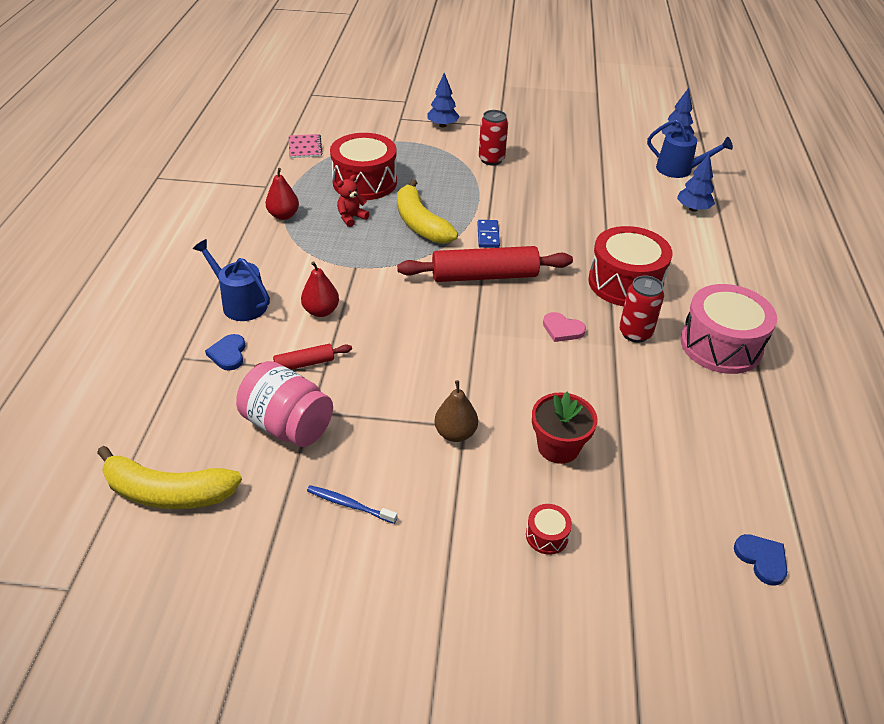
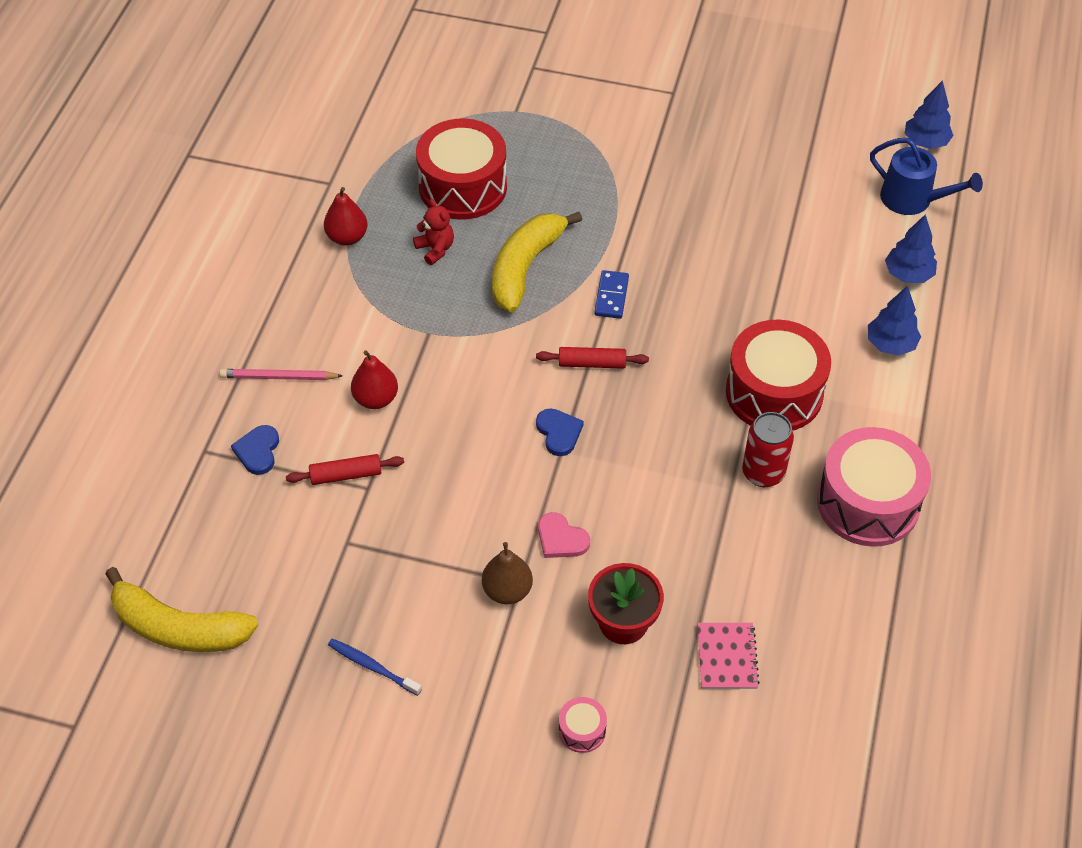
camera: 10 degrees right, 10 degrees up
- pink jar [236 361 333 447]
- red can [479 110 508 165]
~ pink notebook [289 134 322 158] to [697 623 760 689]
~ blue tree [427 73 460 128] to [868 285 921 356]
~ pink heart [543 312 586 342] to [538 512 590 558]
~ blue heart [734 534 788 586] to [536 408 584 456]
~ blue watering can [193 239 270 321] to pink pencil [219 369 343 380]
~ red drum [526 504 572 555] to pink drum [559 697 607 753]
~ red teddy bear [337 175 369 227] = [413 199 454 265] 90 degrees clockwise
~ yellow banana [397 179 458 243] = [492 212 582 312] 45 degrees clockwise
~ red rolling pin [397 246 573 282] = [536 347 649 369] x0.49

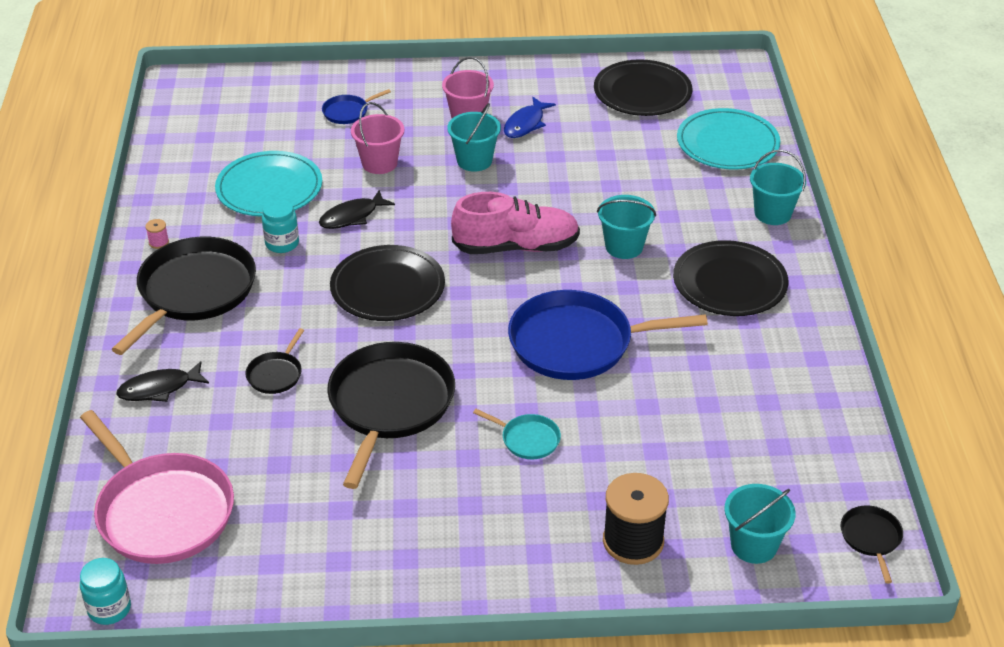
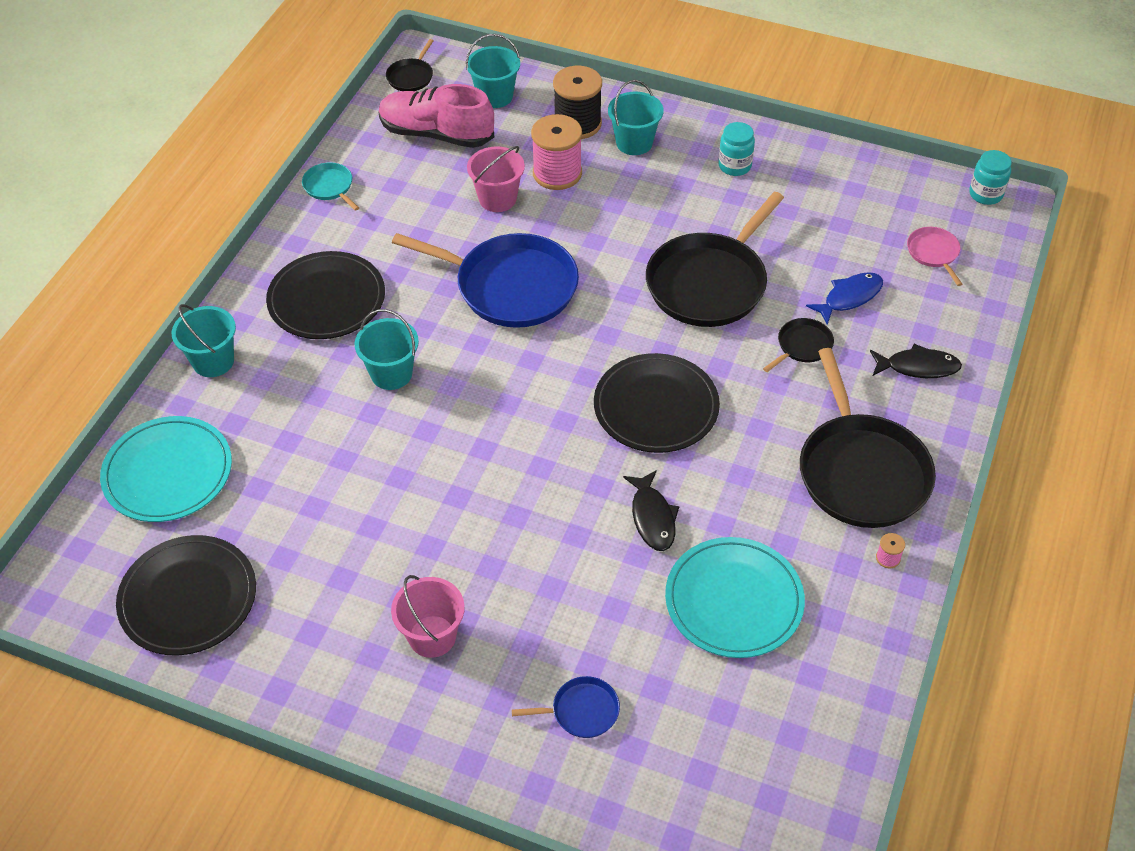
camera: 155 degrees left, 10 degrees up
+ pink spool [531 114 582 190]
~ turquoise jar [262 199 299 253] to [718 122 755 176]
~ pink bucket [351 102 405 174] to [467 146 525 212]
~ turquoise bucket [447 103 501 172] to [608 80 664 155]
~ pink shoe [451 192 580 254] to [379 84 494 148]
~ turquoise pan [473 409 561 459] to [302 162 359 211]
~ blue fish [504 97 556 138] to [806 272 883 325]
~ black pan [111 237 256 355] = [800 348 936 528] 60 degrees counterclockwise
~ black fish [319 190 395 229] = [623 470 679 551] 90 degrees clockwise
~ pink pan [80 410 234 564] = [907 227 962 286] x0.45

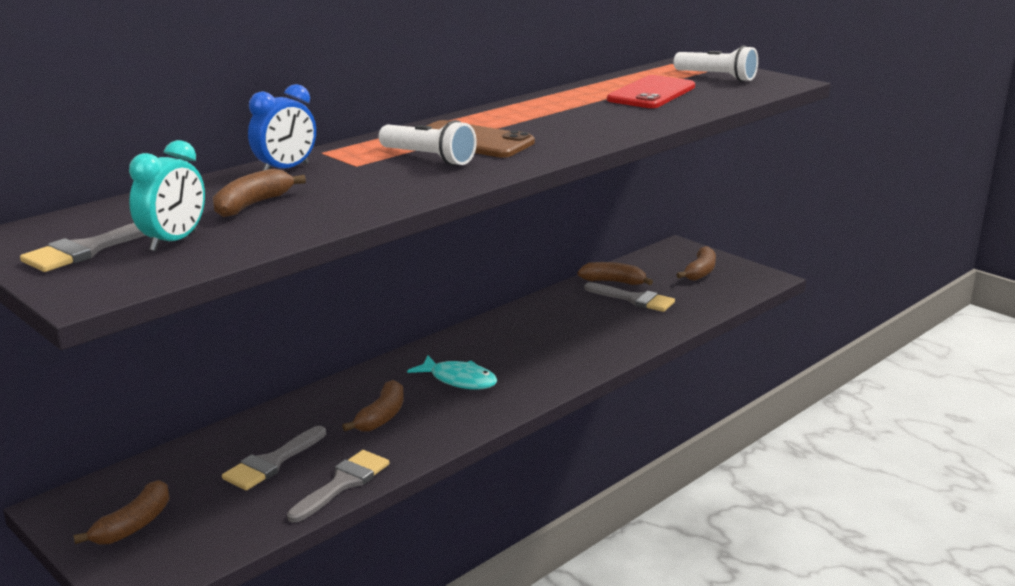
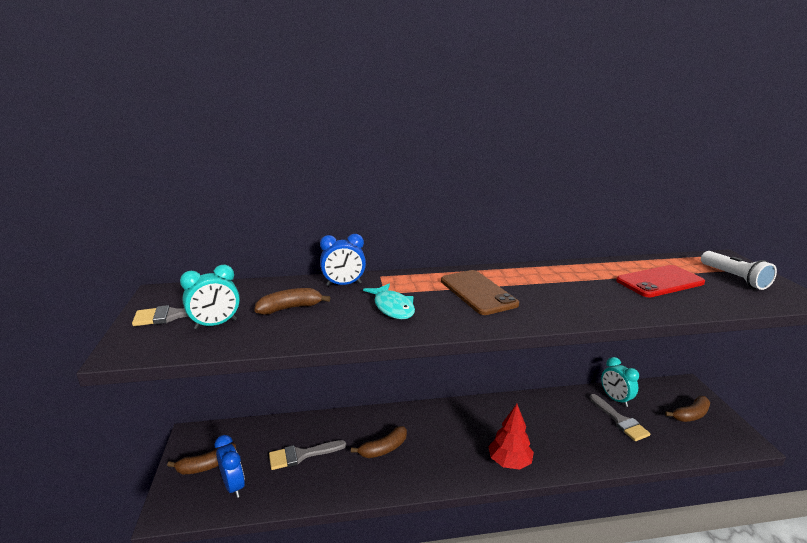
camera: 35 degrees right, 0 degrees up
- grey brush [287 450 389 523]
- white flashlight [379 120 477 166]
+ blue clock [215 435 245 498]
+ red tree [488 404 534 470]
~ turquoise fish [407 355 497 390] to [363 283 415 319]
~ brown banana [578 262 653 285] to turquoise clock [601 357 639 407]

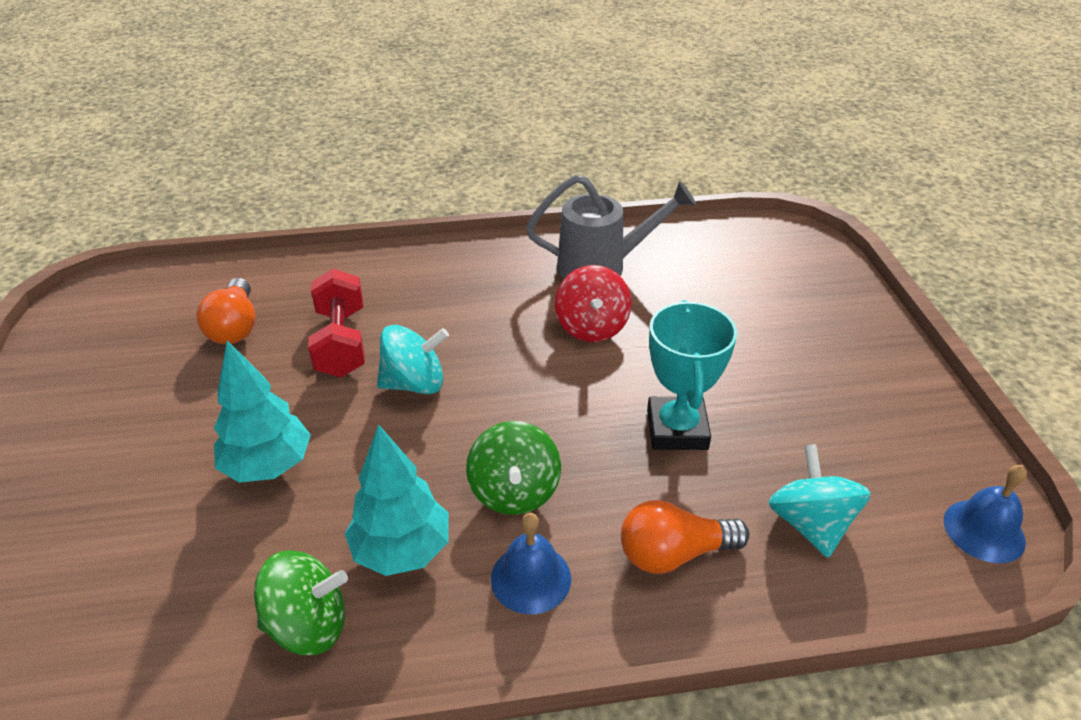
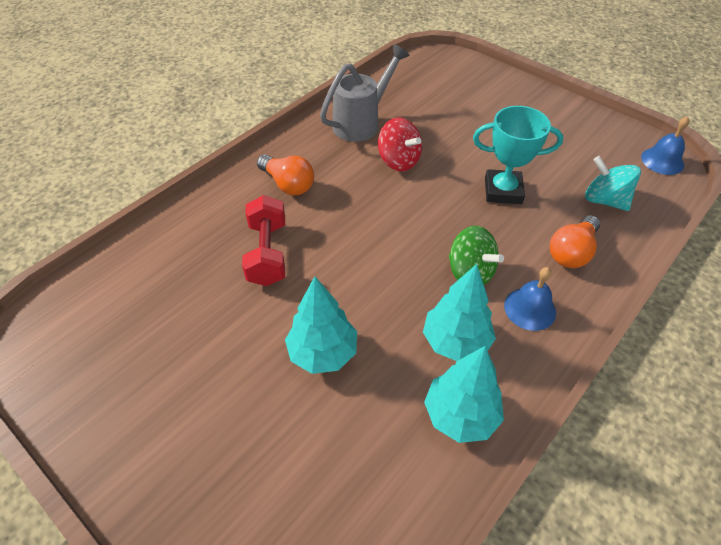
camera: 40 degrees left, 10 degrees up
- turquoise spinning top [377 325 449 394]
~ orange light bulb [196 278 256 344] to [257 155 314 195]
~ green spinning top [254 550 348 655] to turquoise tree [424 346 504 443]
~ red dumbbell [308 269 365 377] = [242 195 285 286] 45 degrees clockwise
~ turquoise trophy [647 300 737 450] = [473 106 563 204] 45 degrees counterclockwise

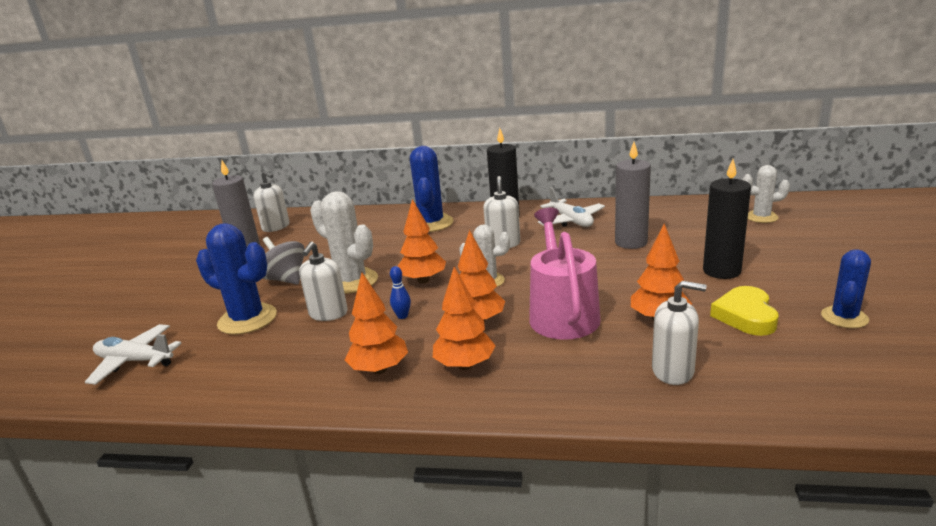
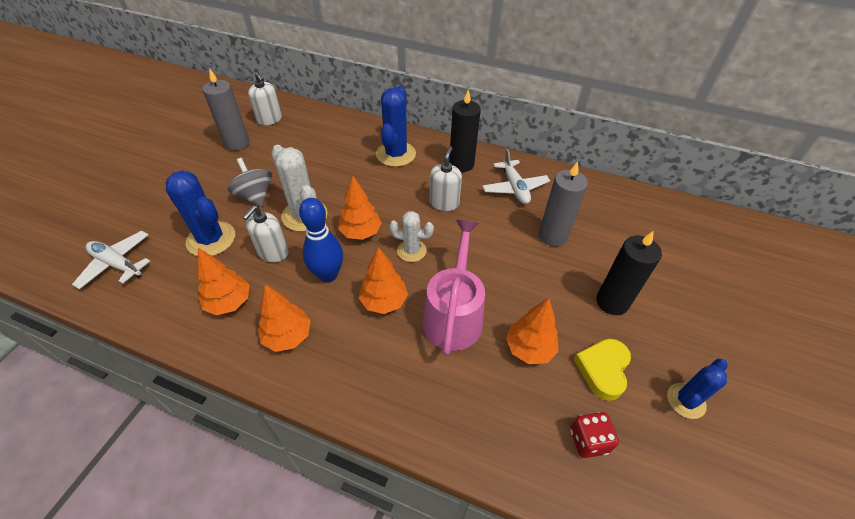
camera: 10 degrees right, 25 degrees up
- white soap dispenser [652 281 707 385]
- white cactus [742 165 790 223]
+ red dice [570 412 619 458]
~ orange tree [433 266 496 370] to [197 248 249 315]
~ blue bowling pin [390 266 411 319] = [299 198 343 282] x2.19

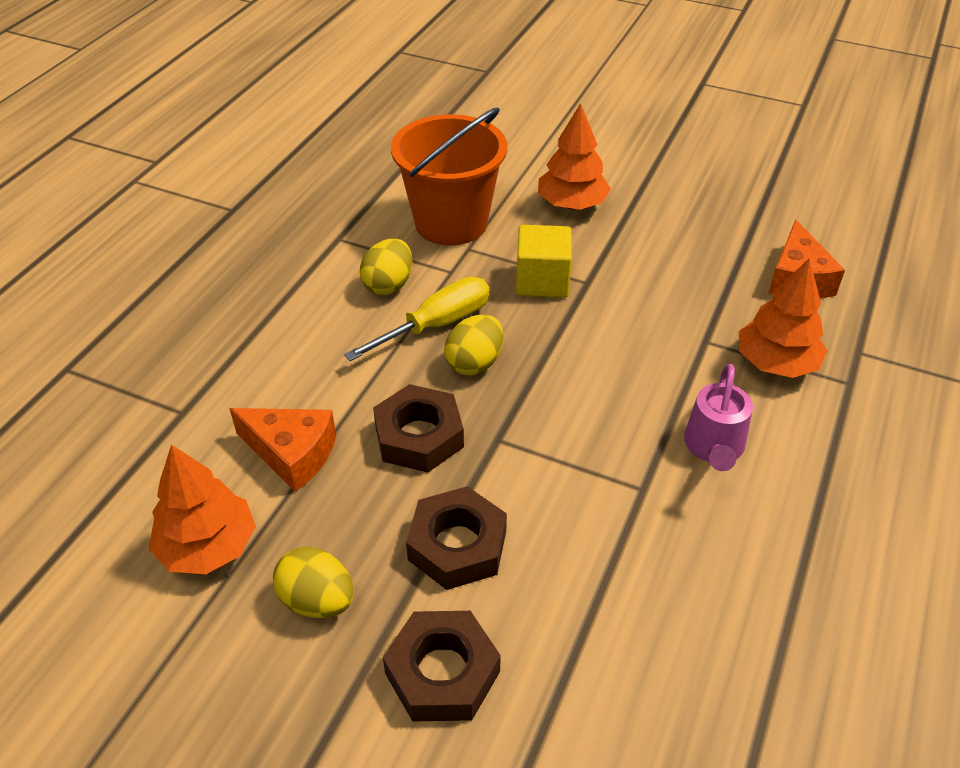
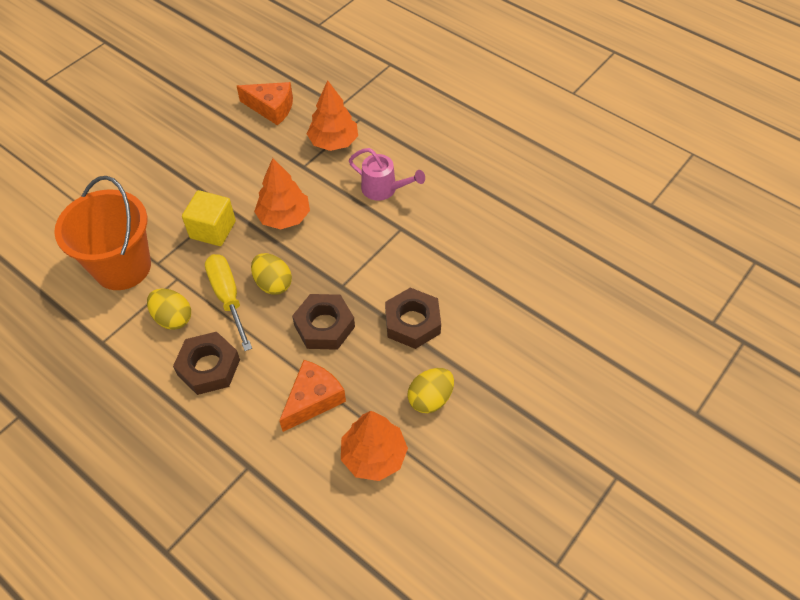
camera: 75 degrees left, 10 degrees up
~ brown nut [383 611 501 722] to [173 332 240 395]
~ orange tree [538 103 611 210] to [254 158 310 230]

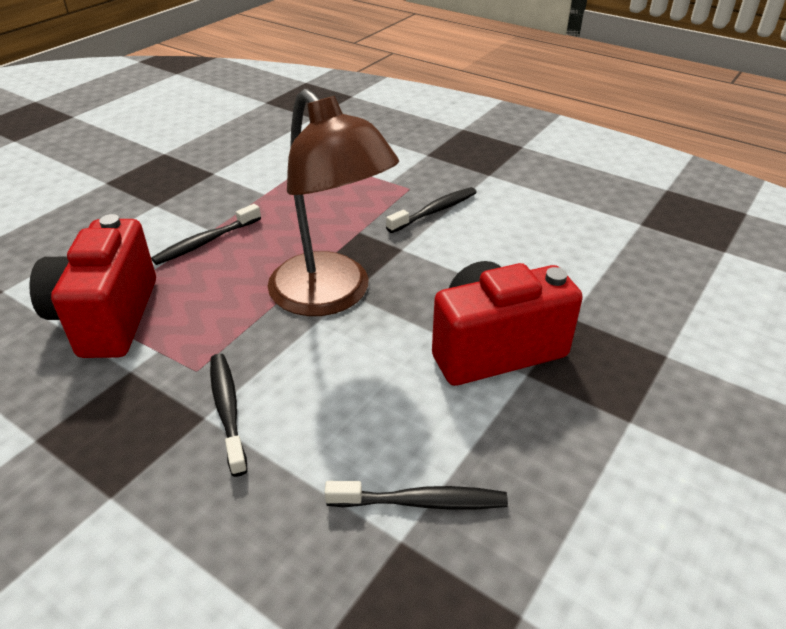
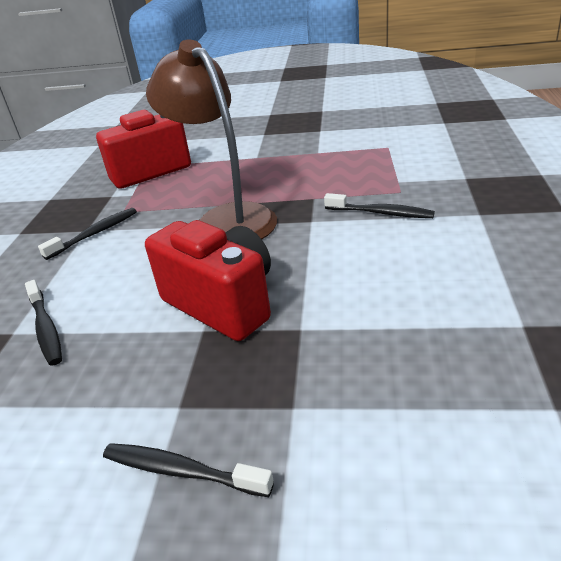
camera: 65 degrees right, 5 degrees down
~ black toothbrush [151 204 261 265] to [103 443 274 497]
~ brown lamp [268 89 399 316] = [146 39 277 239] 120 degrees clockwise

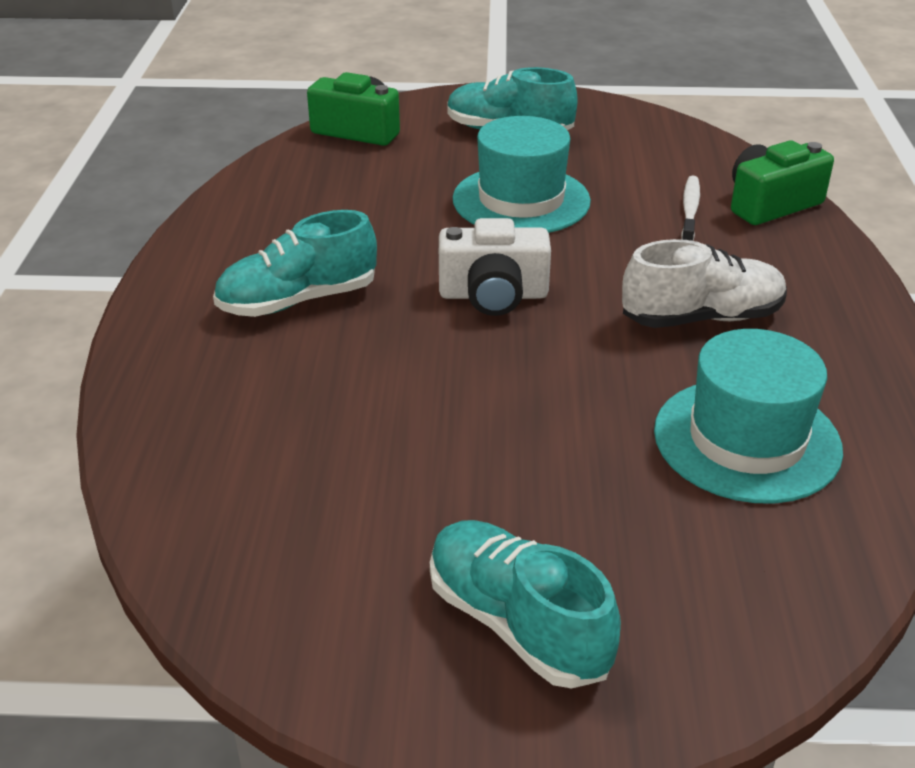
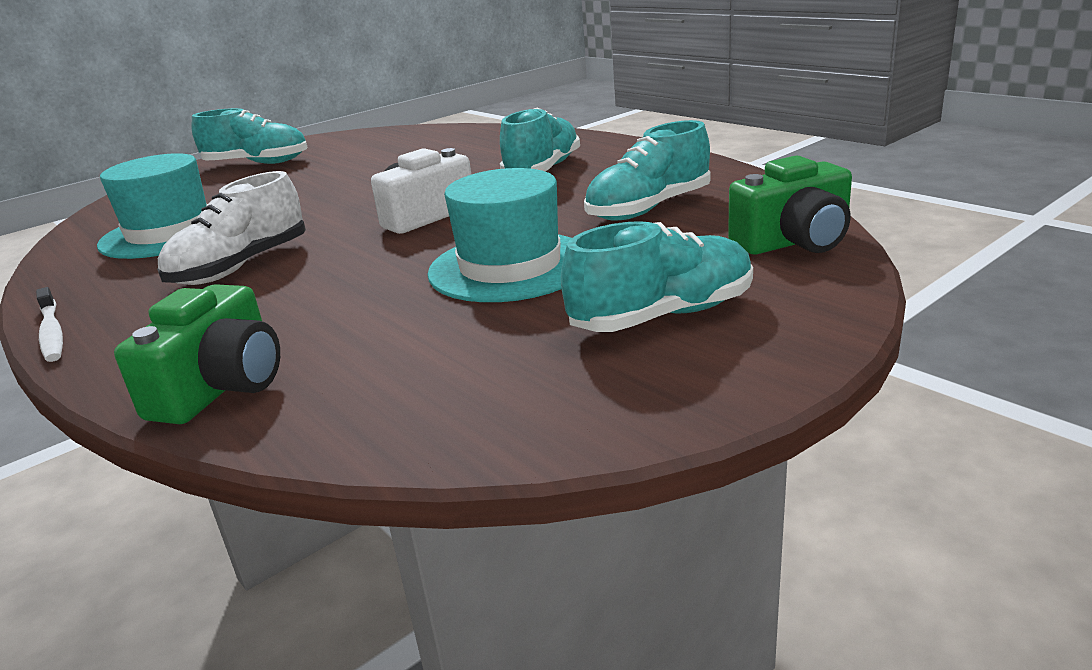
camera: 140 degrees right, 10 degrees down
+ turquoise shoe [584 120 711 220]
~ white toothbrush [681 176 700 241] to [36 287 63 362]

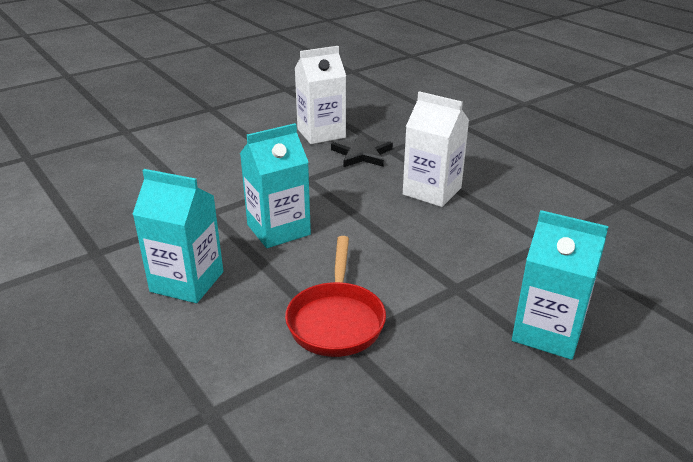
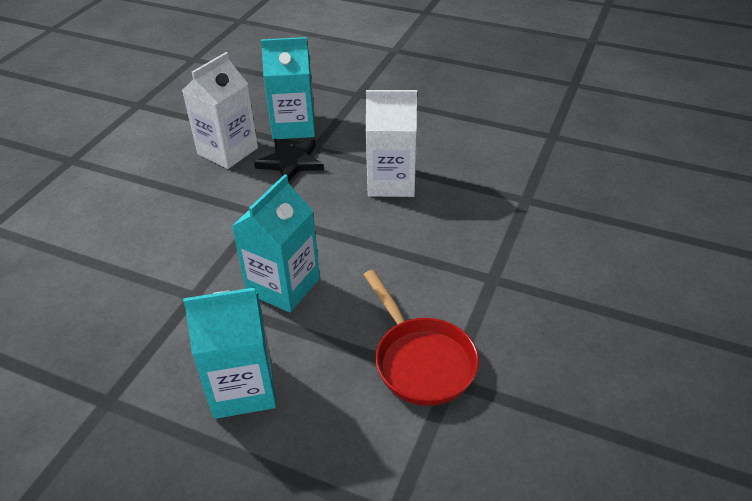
camera: 30 degrees left, 10 degrees up
~ turquoise carton [512 210 609 360] to [261 37 315 139]

